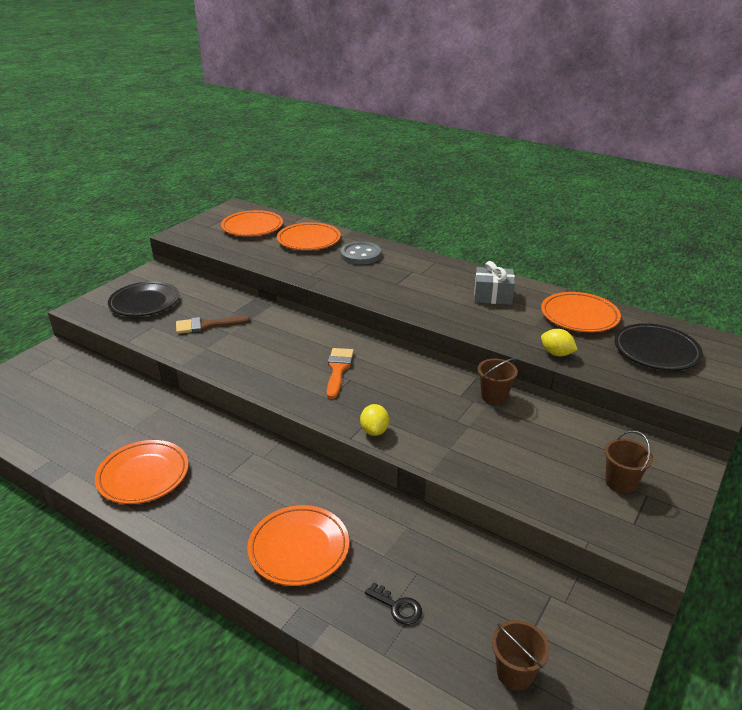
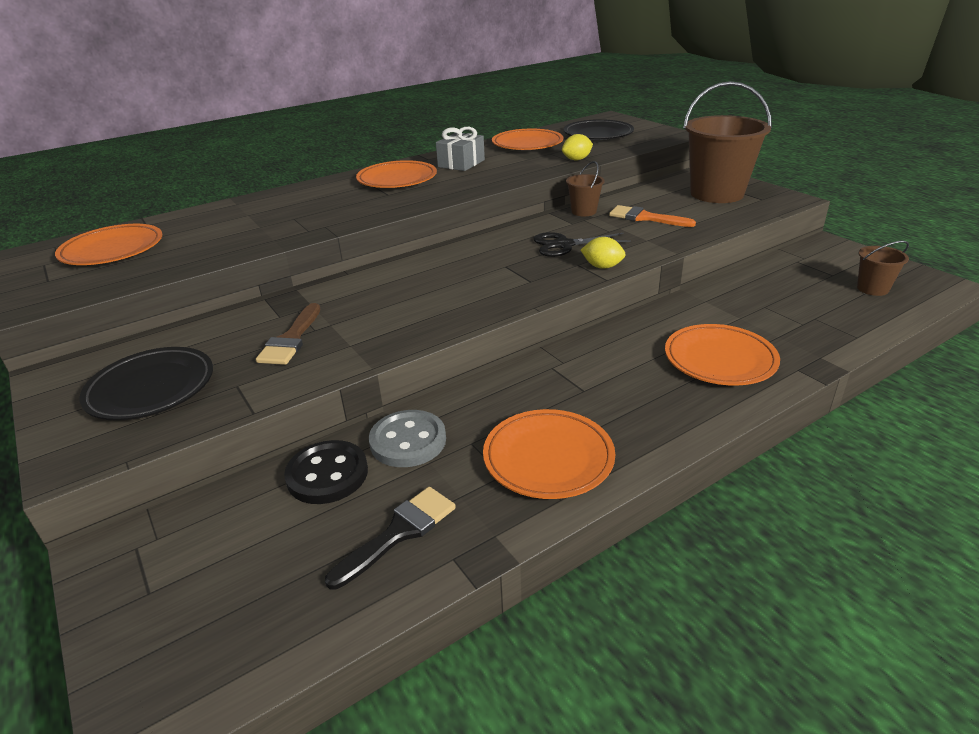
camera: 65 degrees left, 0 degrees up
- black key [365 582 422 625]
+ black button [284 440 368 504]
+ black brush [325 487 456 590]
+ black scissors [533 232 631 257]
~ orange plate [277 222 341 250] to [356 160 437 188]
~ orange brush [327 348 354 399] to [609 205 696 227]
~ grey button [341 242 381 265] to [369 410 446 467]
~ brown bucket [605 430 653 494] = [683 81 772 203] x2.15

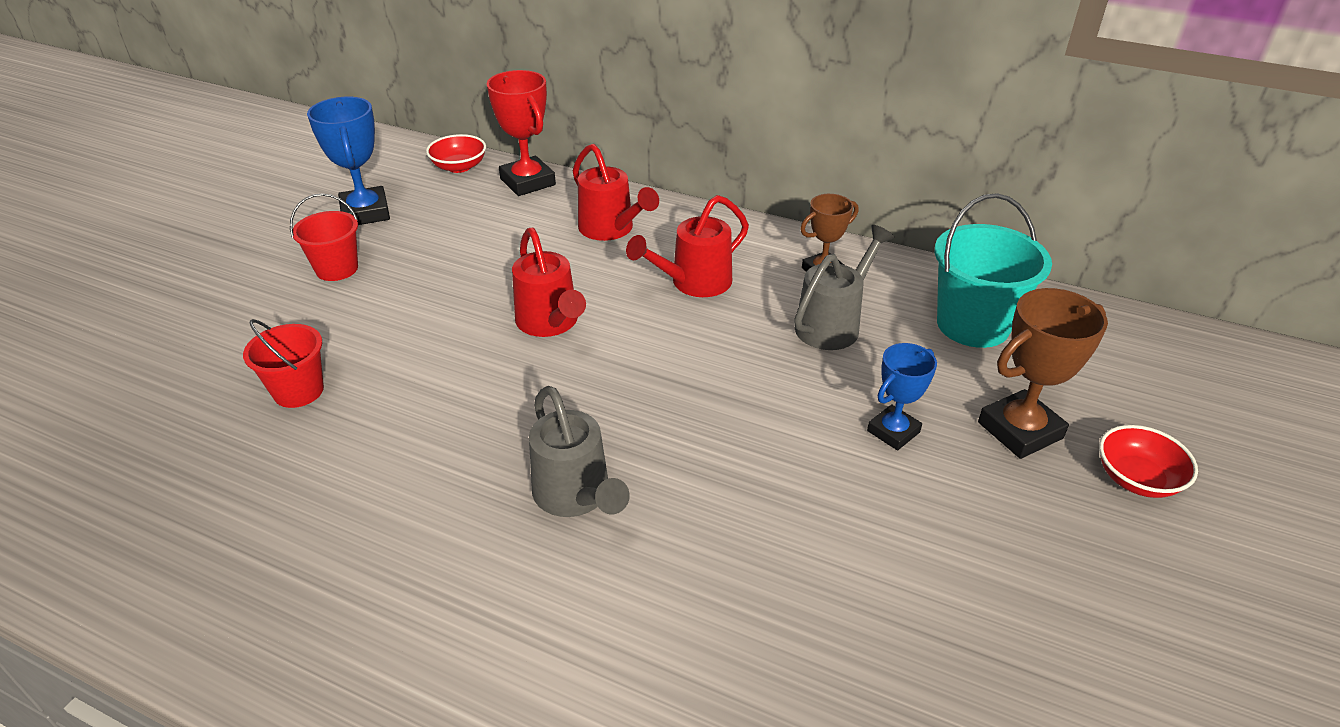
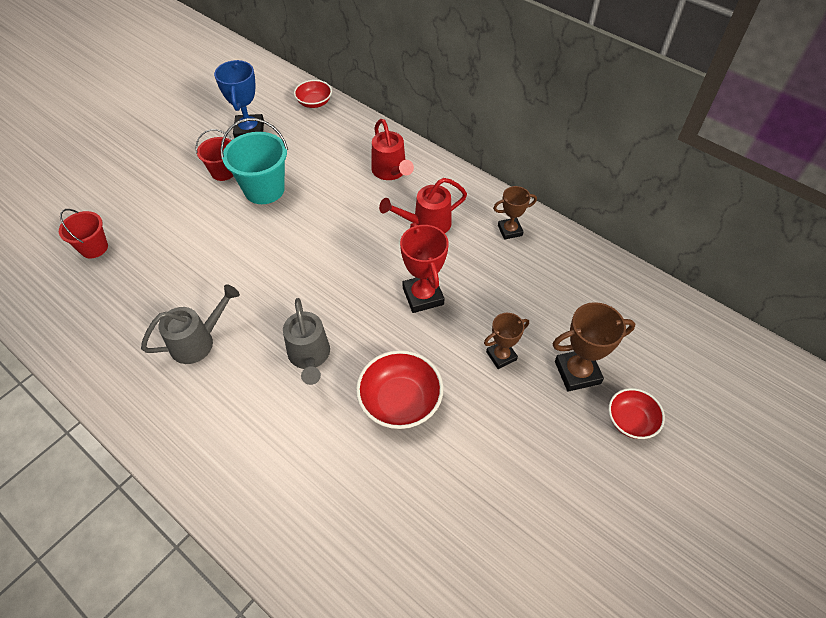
camera: 15 degrees right, 15 degrees up
- red watering can [512 227 586 337]
+ red bowl [356 350 443 429]
~ red bucket [243 319 324 408] to [59 209 108 258]
~ red trophy [487 70 556 196] to [400 223 449 313]
~ grey watering can [794 225 894 350] to [141 284 240 364]
~ turquoise bucket [935 193 1052 348] to [220 118 288 204]
~ blue trophy [867 343 937 450] to brown trophy [484 313 529 369]

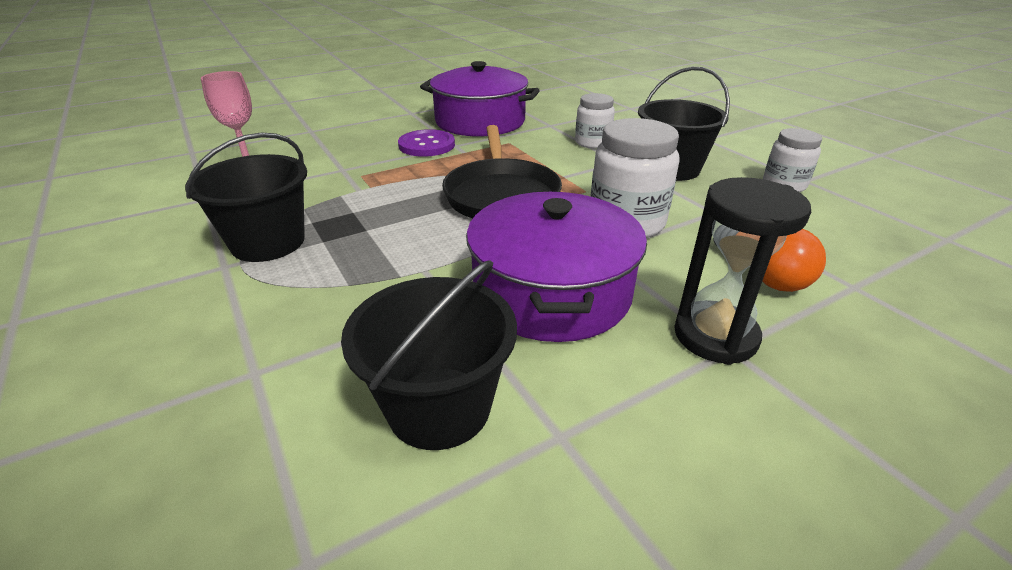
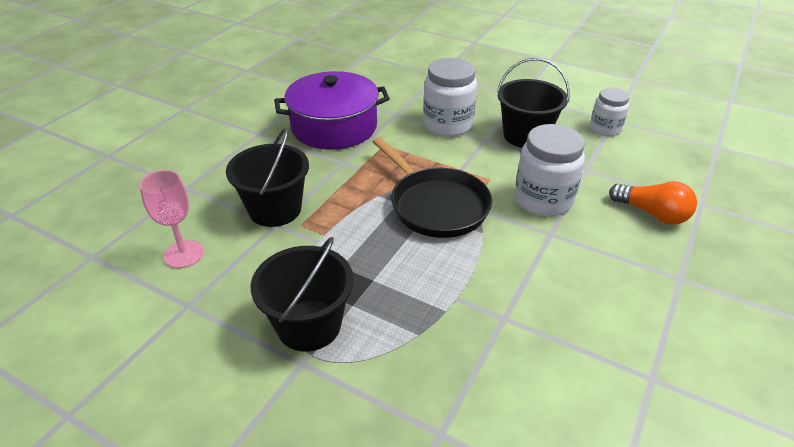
camera: 30 degrees left, 5 degrees up
- purple button [398 129 455 157]
- purple pot [466 192 647 342]
- black hourglass [674 177 811 365]
~ black bucket [341 261 517 450] to [226 128 309 227]
~ white jar [575 93 615 149] = [423 58 477 137] x1.61

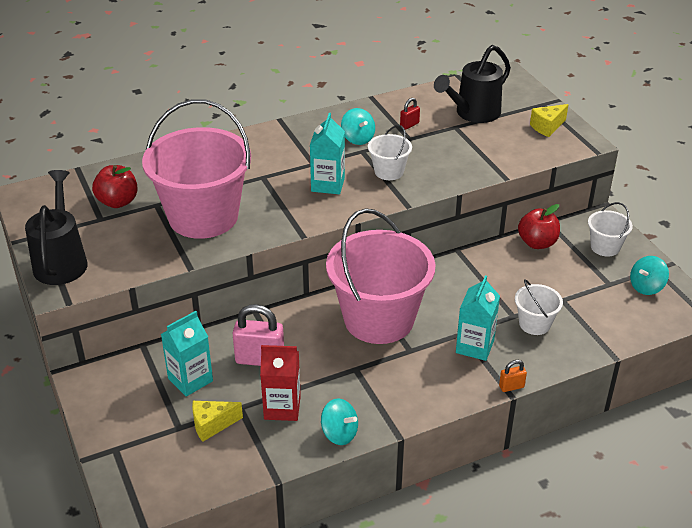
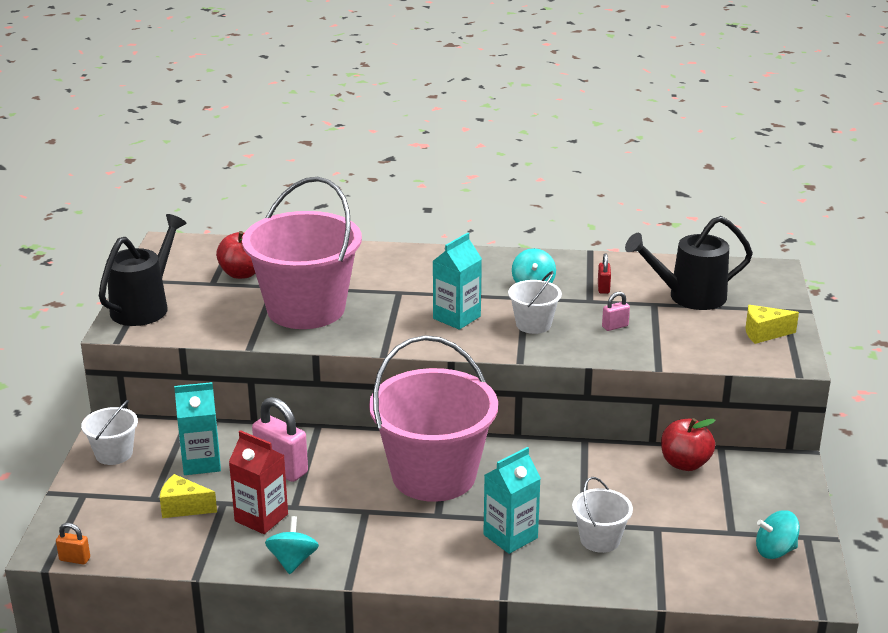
camera: 30 degrees right, 10 degrees down
+ pink padlock [602 292 630 331]
~ orange padlock [499 360 527 392] to [56 523 90 565]
~ white bucket [588 202 633 257] to [81 400 138 465]
~ turquoise spinning top [321 398 358 445] = [265 516 319 574] 150 degrees counterclockwise
~ red padlock [400 98 420 130] = [598 254 611 294] 75 degrees counterclockwise

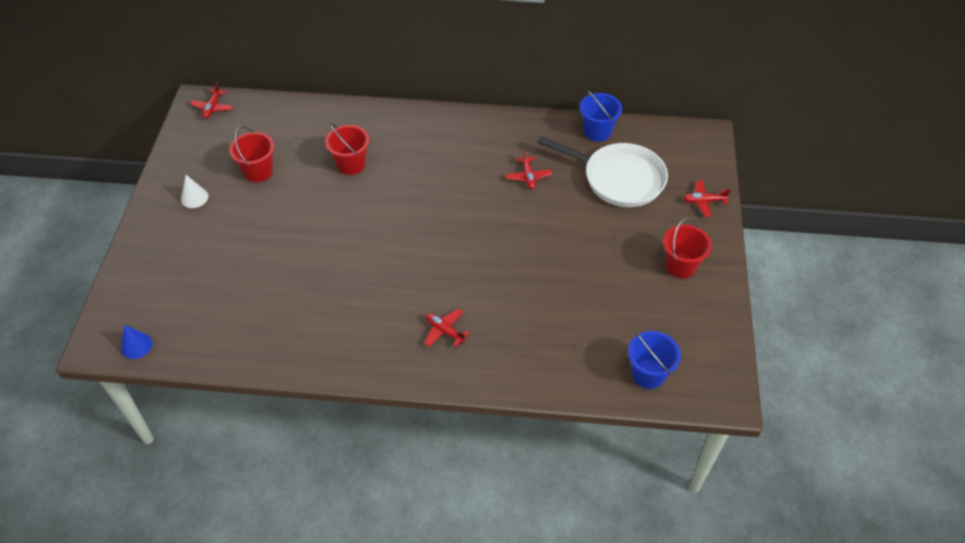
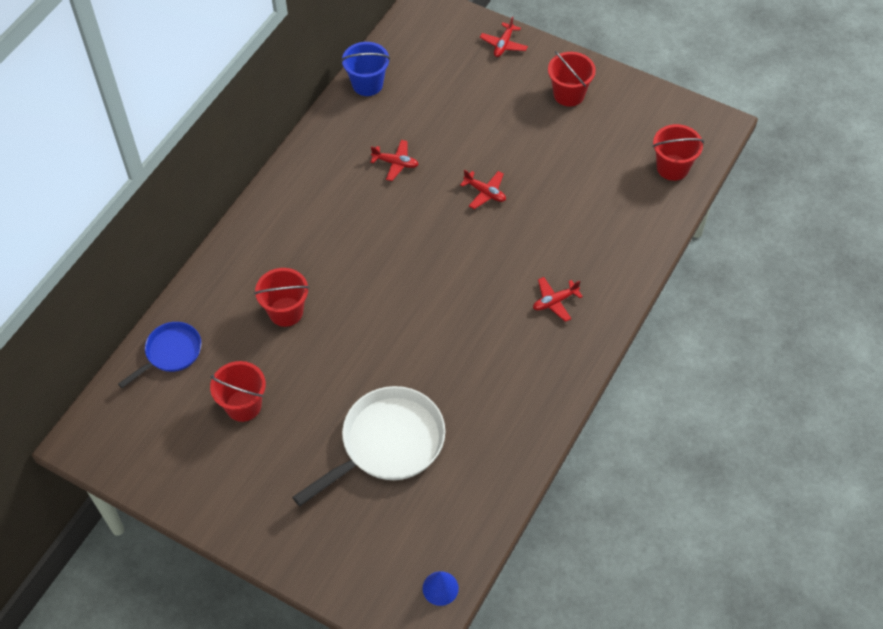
camera: 65 degrees left, 5 degrees up
- white cone [181 175 208 208]
+ blue pan [118 322 202 388]
~ red plane [190 82 234 118] to [460 170 506 209]
~ white pan [537 136 668 207] to [292 386 445 506]
~ blue bucket [628 331 681 389] to red bucket [652 124 704 181]

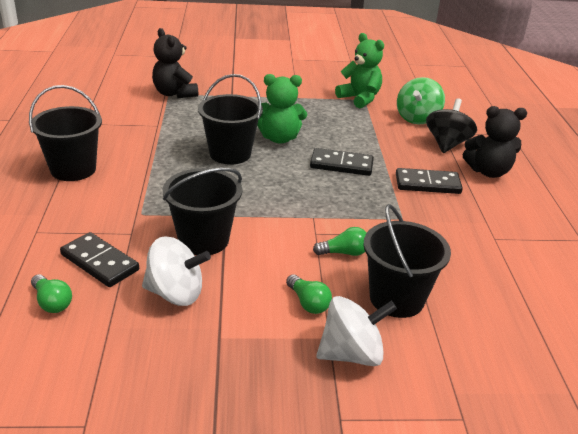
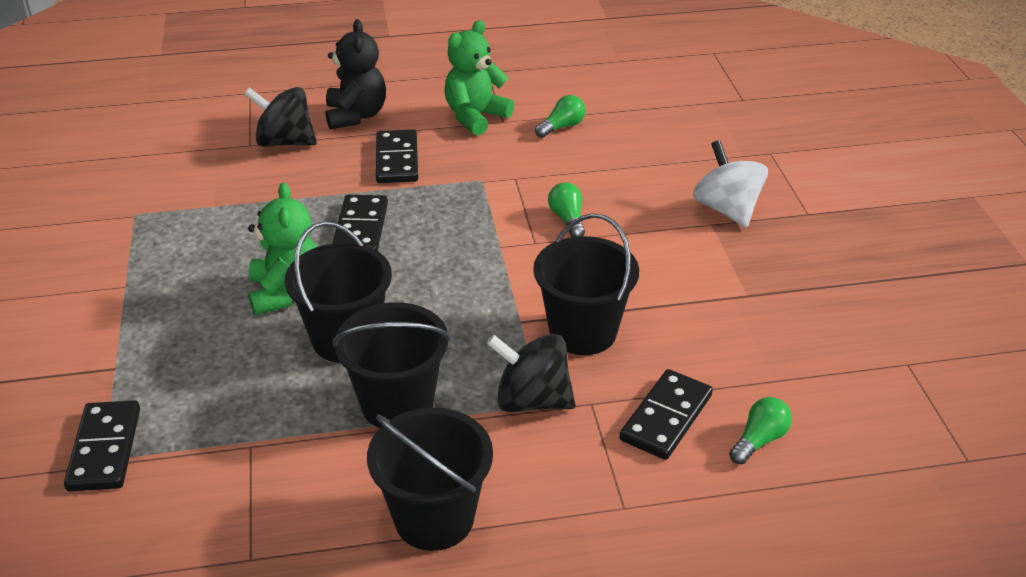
camera: 95 degrees left, 5 degrees up
- white spinning top [142 236 211 306]
- green spinning top [397 77 445 124]
+ black spinning top [487 334 575 412]
~ green light bulb [286 274 332 314] to [535 95 586 138]
~ green teddy bear [335 33 384 108] to [445 20 514 135]
~ black bucket [363 204 451 318] to [333 302 451 428]
~ black teddy bear [152 28 198 98] to black domino [64 400 140 491]

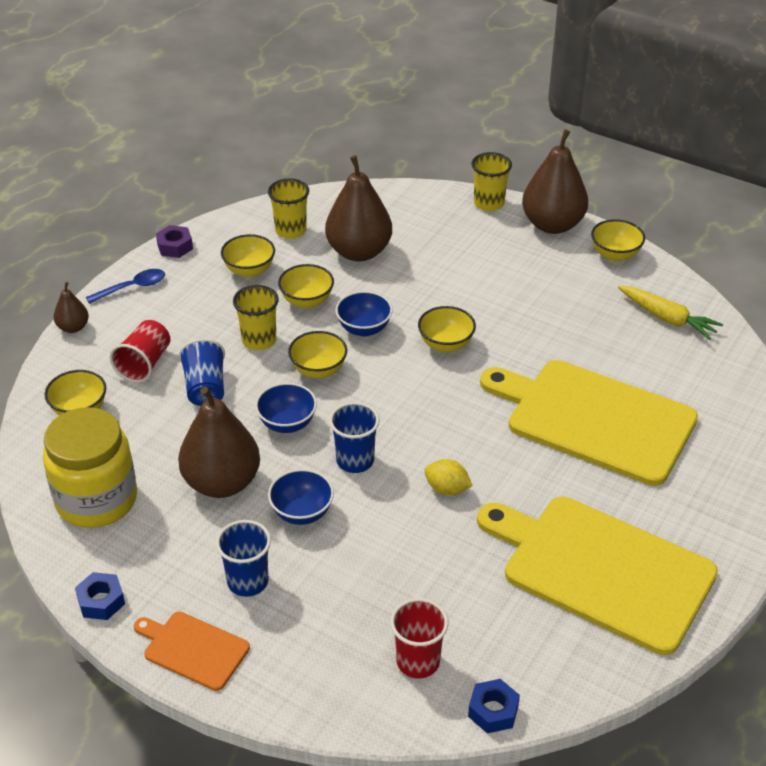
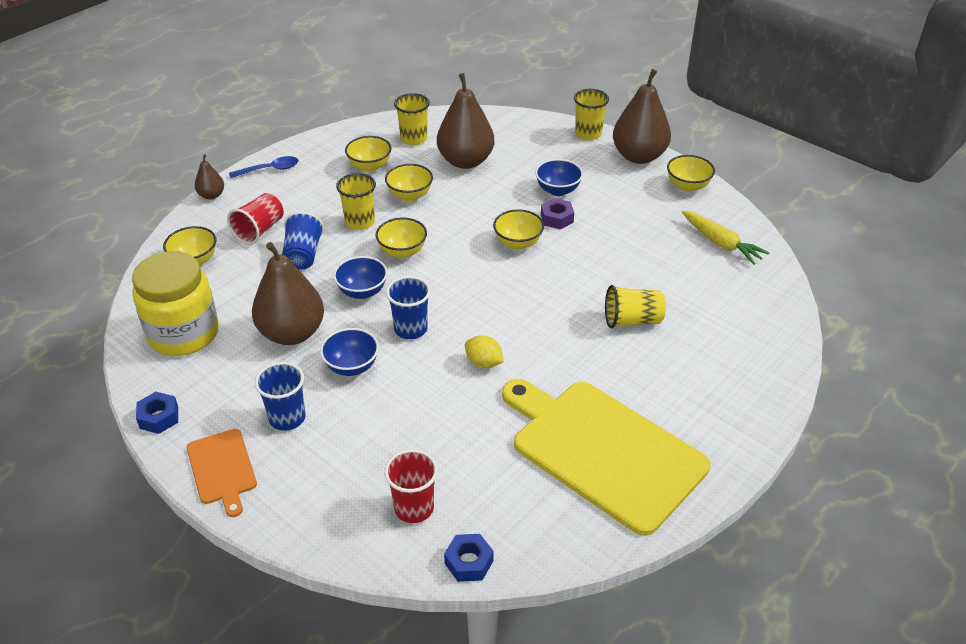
camera: 10 degrees right, 0 degrees up
~ purple nut [156 225 193 258] to [541 198 574 229]
~ blue bowl [335 291 393 337] to [535 159 583 196]
~ yellow cutting board [480 360 698 486] to yellow cup [605 285 666 328]
~ orange cutting board [134 612 250 691] = [187 429 257 517] 150 degrees counterclockwise

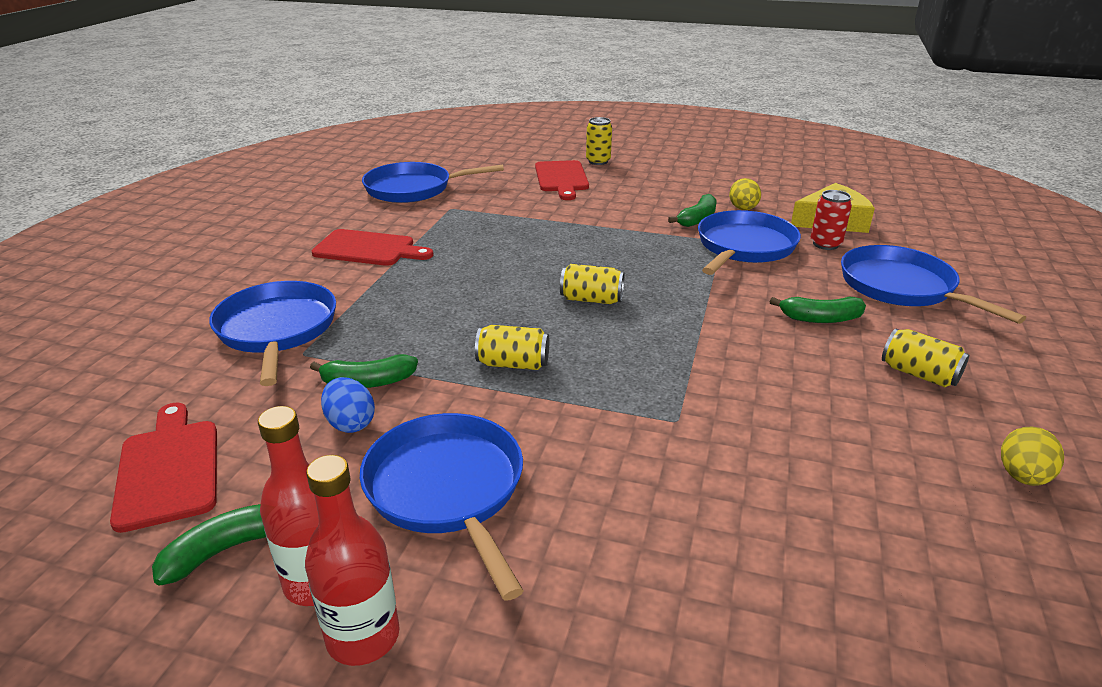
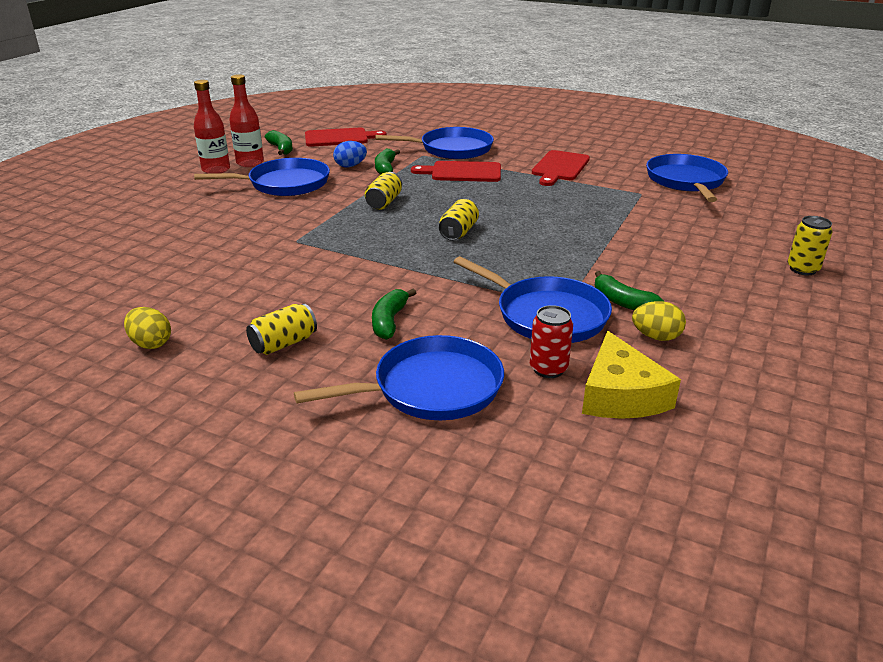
camera: 100 degrees right, 0 degrees up
~ red cutting board [535 160 589 200] to [411 161 501 182]

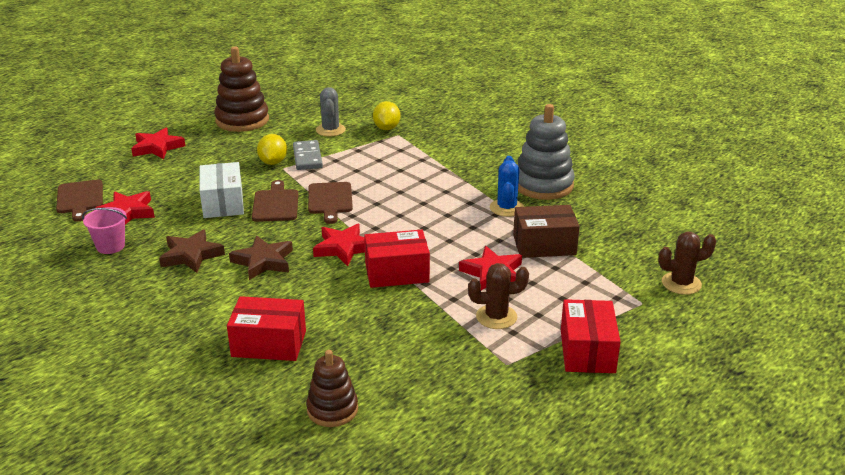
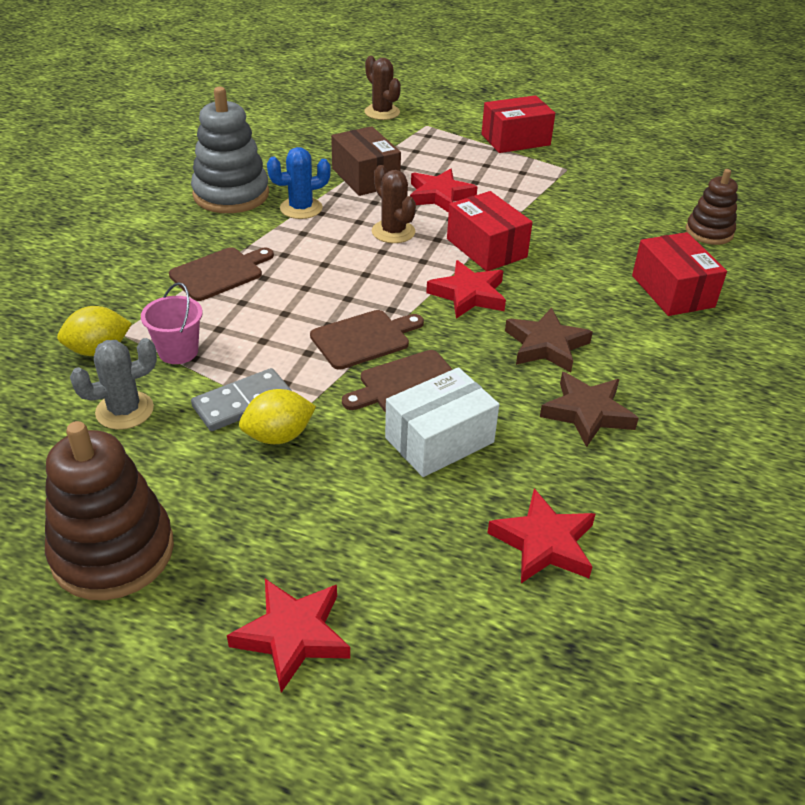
camera: 115 degrees left, 10 degrees up
~ brown cutting board [56 179 103 222] to [169 247 274 301]
~ pink bucket [82 207 127 254] to [141 282 203 364]
~ brown cactus [468 263 529 329] to [372 165 416 243]

